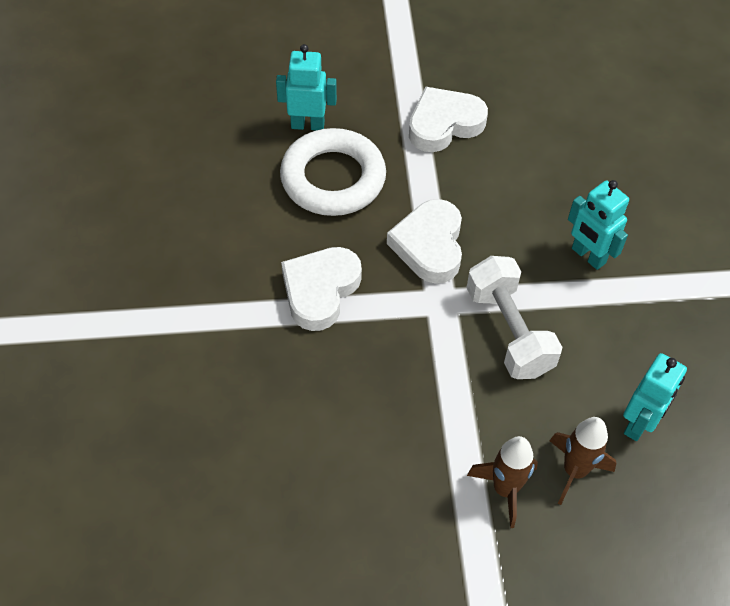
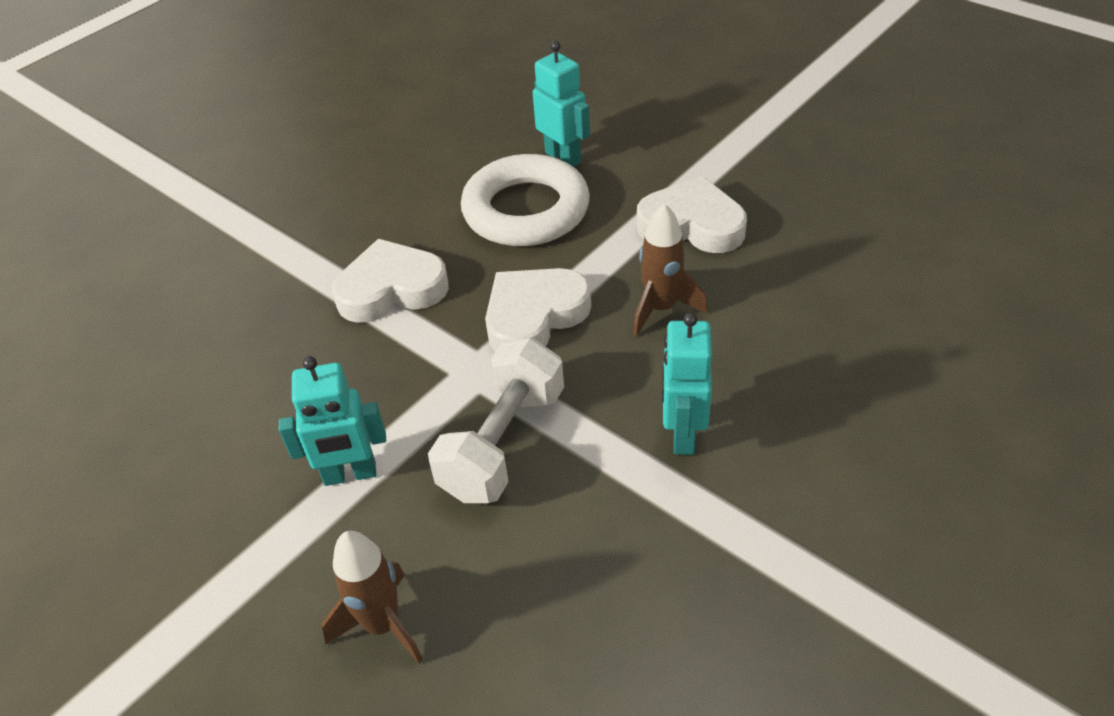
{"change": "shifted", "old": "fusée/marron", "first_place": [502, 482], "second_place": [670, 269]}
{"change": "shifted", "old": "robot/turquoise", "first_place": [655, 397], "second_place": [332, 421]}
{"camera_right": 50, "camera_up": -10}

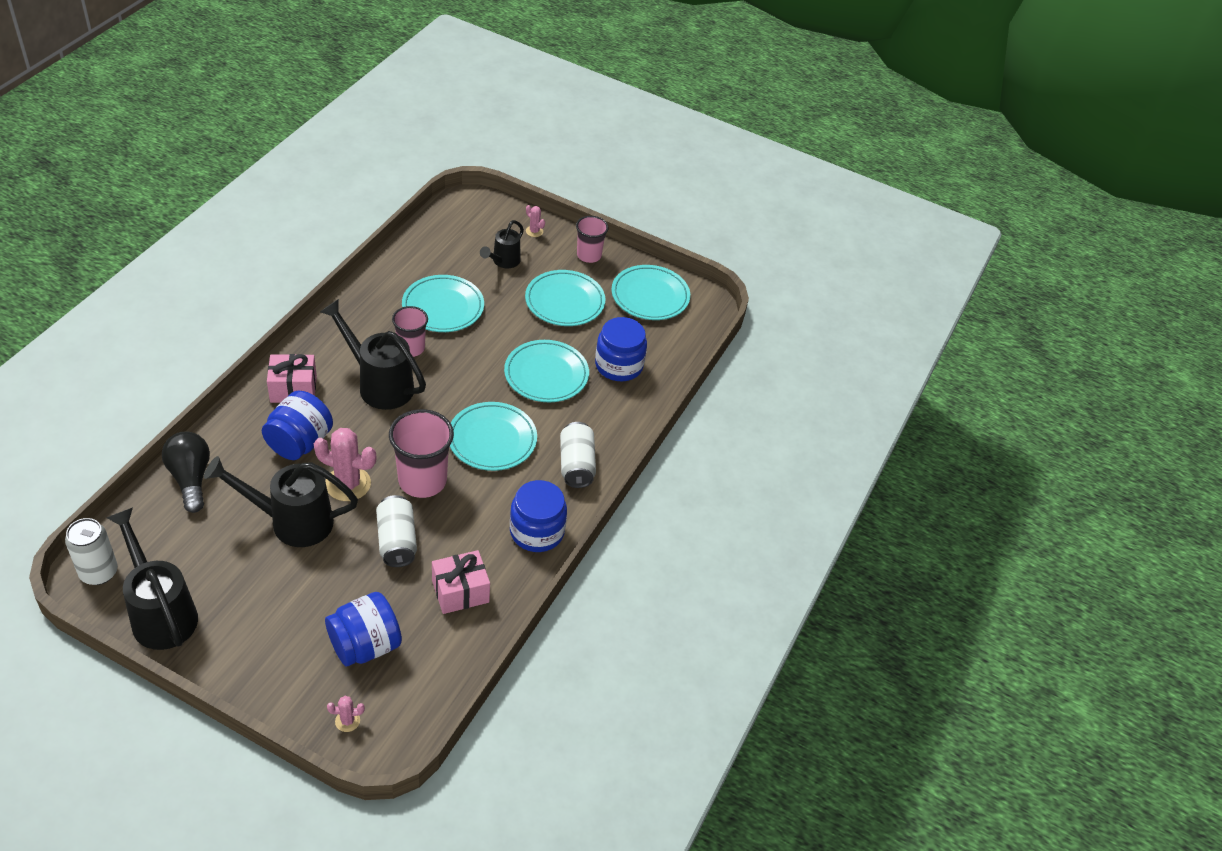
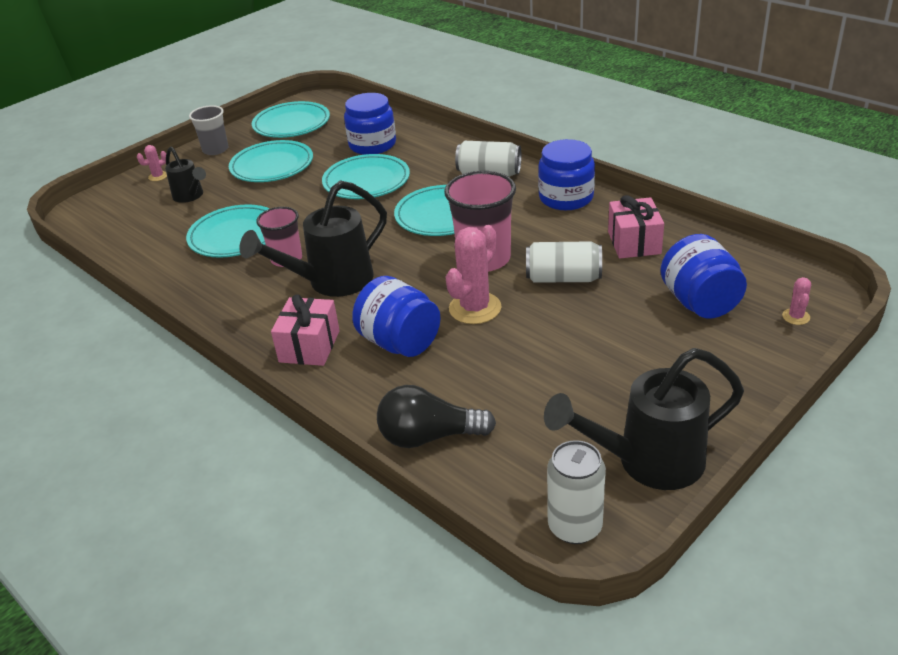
{"change": "gone", "old": "arrosoir/noir", "first_place": [281, 501]}
{"change": "repainted", "old": "gobelet/rose", "new": "gobelet/gris", "first_place": [592, 239], "second_place": [209, 130]}
{"camera_right": -65, "camera_up": -10}

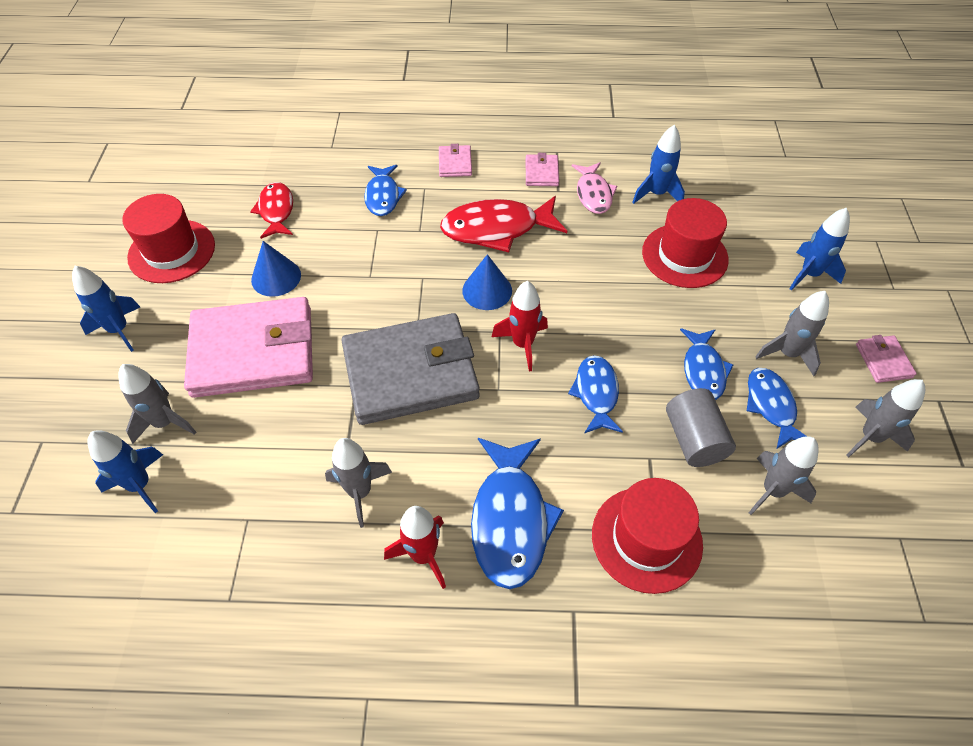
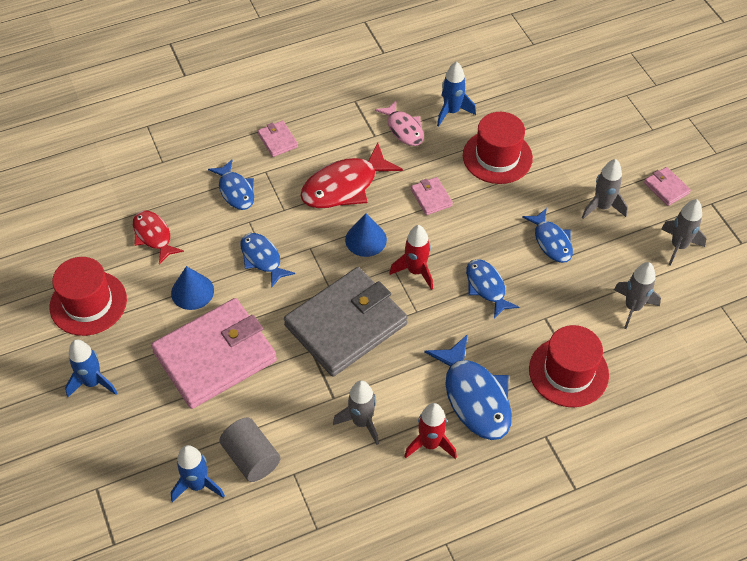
{"change": "gone", "old": "fusée/gris", "first_place": [157, 404]}
{"change": "shifted", "old": "portefeuille/rose", "first_place": [542, 169], "second_place": [432, 196]}
{"change": "shifted", "old": "cylindre/gris", "first_place": [701, 427], "second_place": [250, 450]}
{"change": "shifted", "old": "poisson/bleu", "first_place": [776, 408], "second_place": [267, 260]}
{"change": "gone", "old": "fusée/bleu", "first_place": [819, 249]}
{"camera_right": -25, "camera_up": 0}

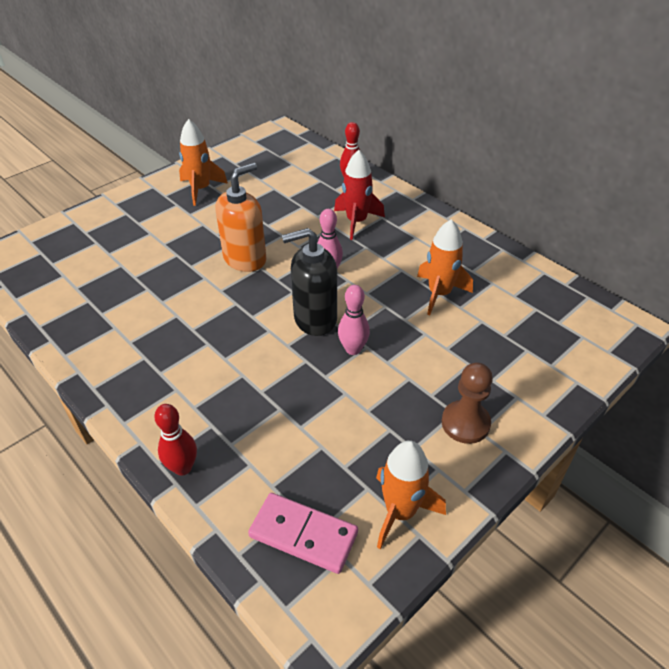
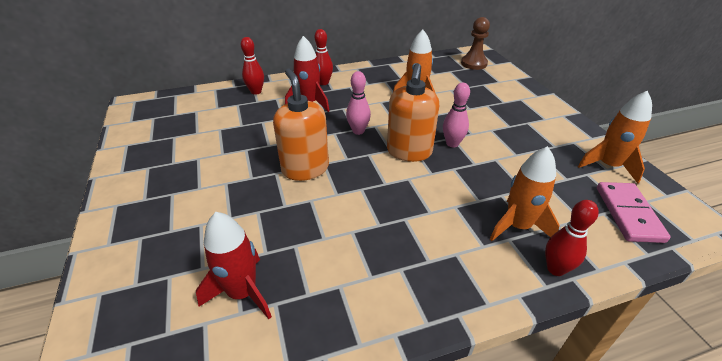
{"change": "shifted", "old": "fusée/orange", "first_place": [203, 162], "second_place": [525, 193]}
{"change": "rotated", "old": "domino/rose", "first_place": [303, 533], "second_place": [634, 212], "degrees": -45}
{"change": "repainted", "old": "distributeur de savon/noir", "new": "distributeur de savon/orange", "first_place": [309, 282], "second_place": [413, 112]}
{"change": "shifted", "old": "pion/marron", "first_place": [467, 403], "second_place": [475, 43]}
{"change": "new", "new": "fusée/rouge", "second_place": [234, 265]}
{"change": "new", "new": "quille/rouge", "second_place": [323, 57]}
{"camera_right": -65, "camera_up": -5}

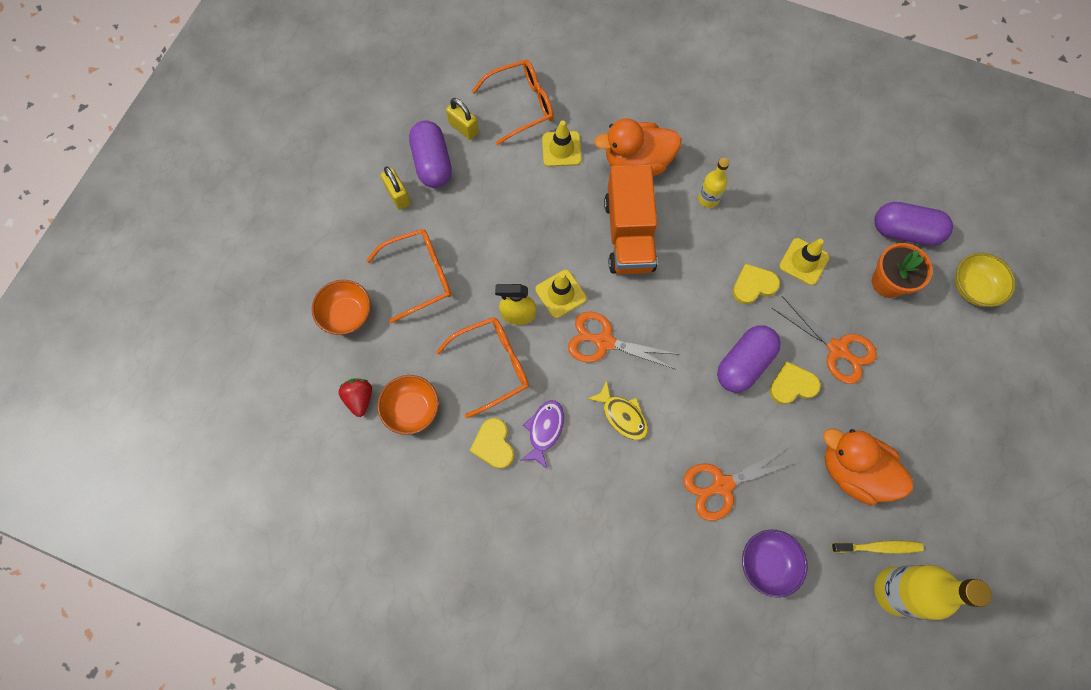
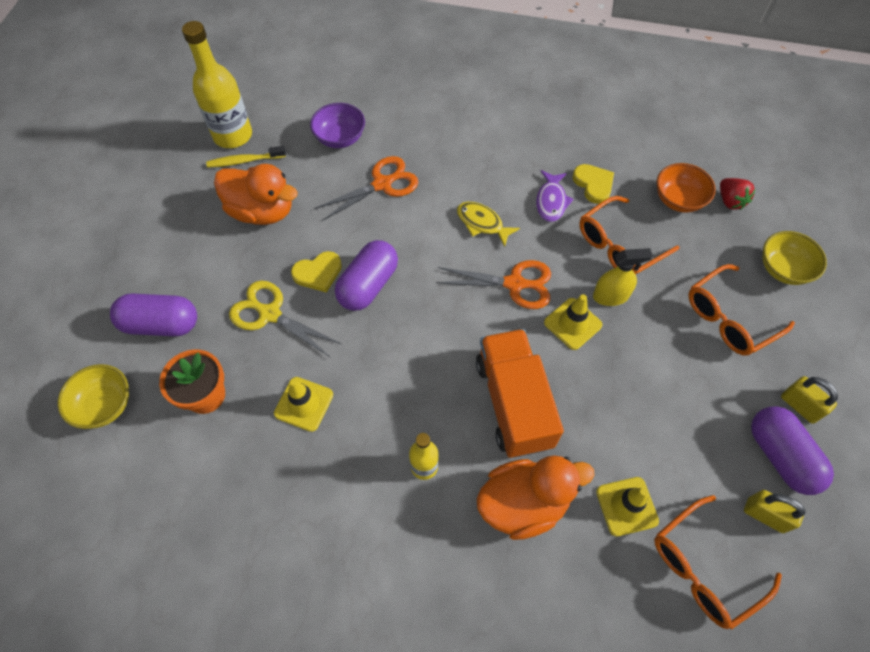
{"change": "repainted", "old": "bol/orange", "new": "bol/jaune", "first_place": [341, 307], "second_place": [795, 258]}
{"change": "gone", "old": "cœur/jaune", "first_place": [756, 283]}
{"change": "repainted", "old": "ciseaux/orange", "new": "ciseaux/jaune", "first_place": [824, 340], "second_place": [285, 319]}
{"change": "shifted", "old": "gélule/violet", "first_place": [914, 224], "second_place": [153, 314]}
{"camera_right": 170, "camera_up": -10}

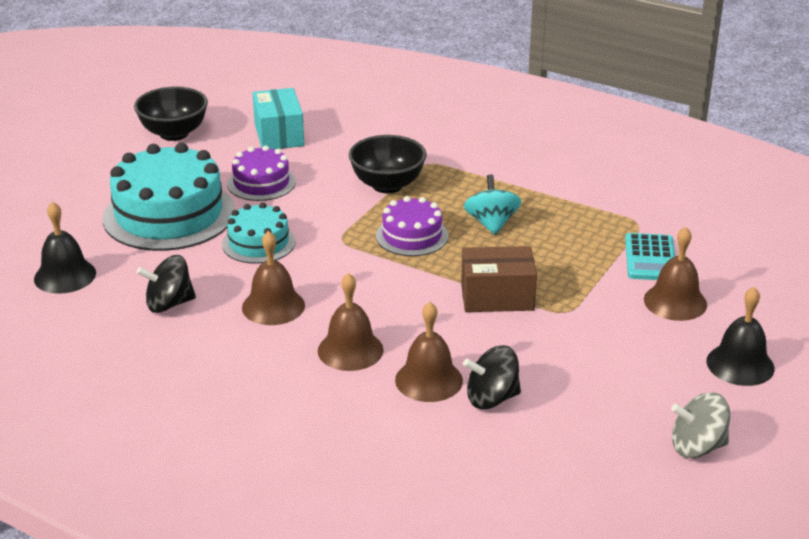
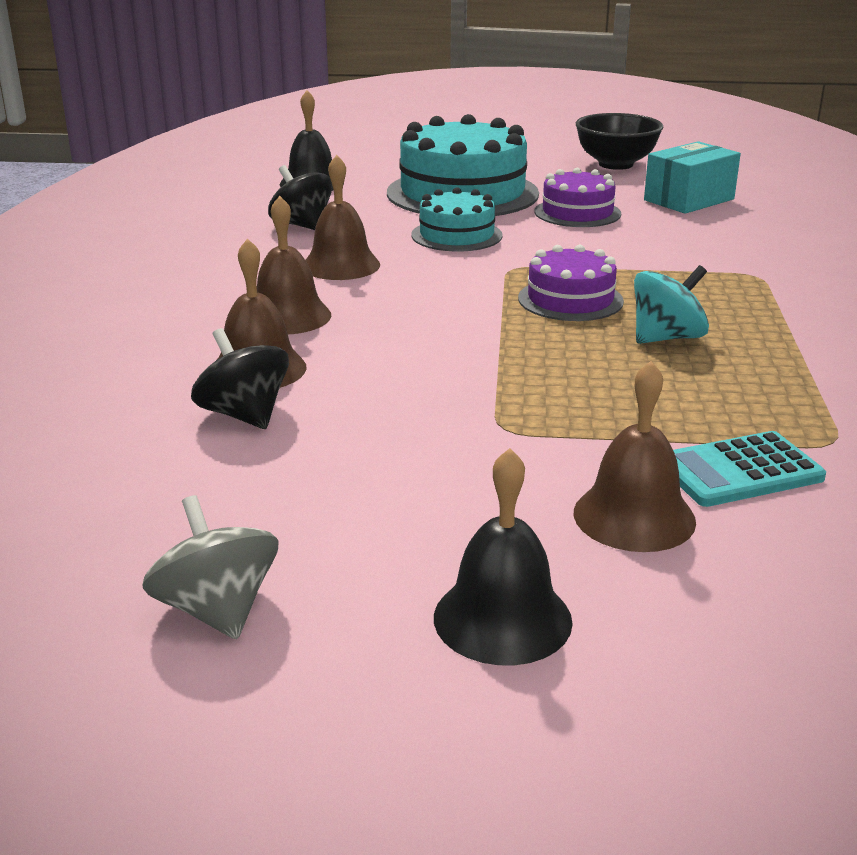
{"change": "gone", "old": "bol/noir", "first_place": [388, 164]}
{"change": "gone", "old": "boîte/marron", "first_place": [499, 279]}
{"camera_right": 65, "camera_up": -5}

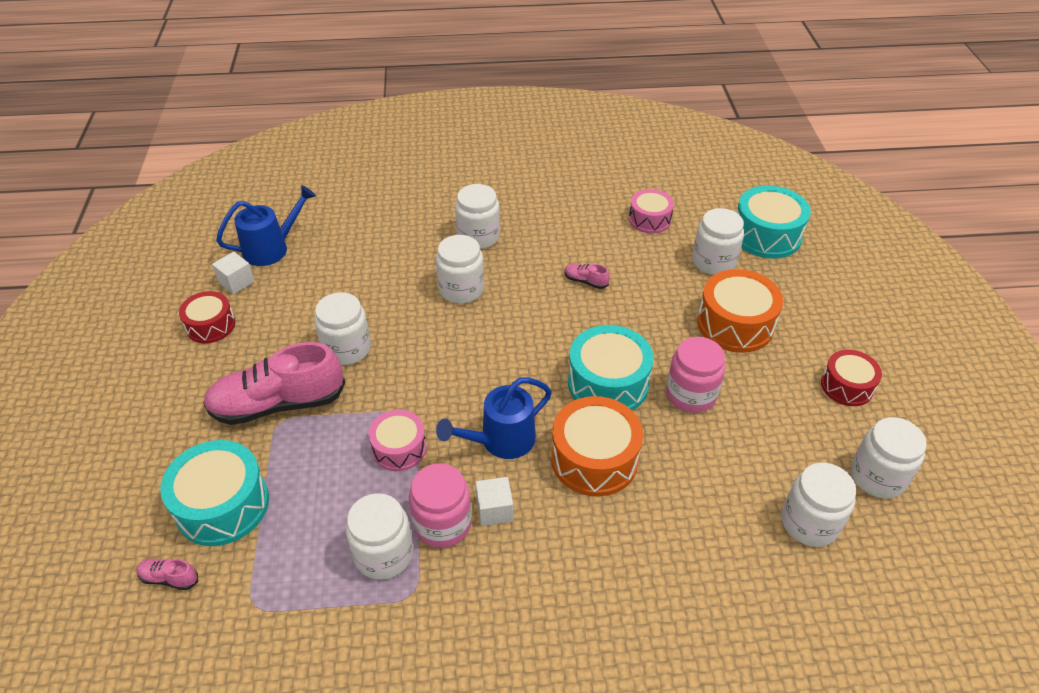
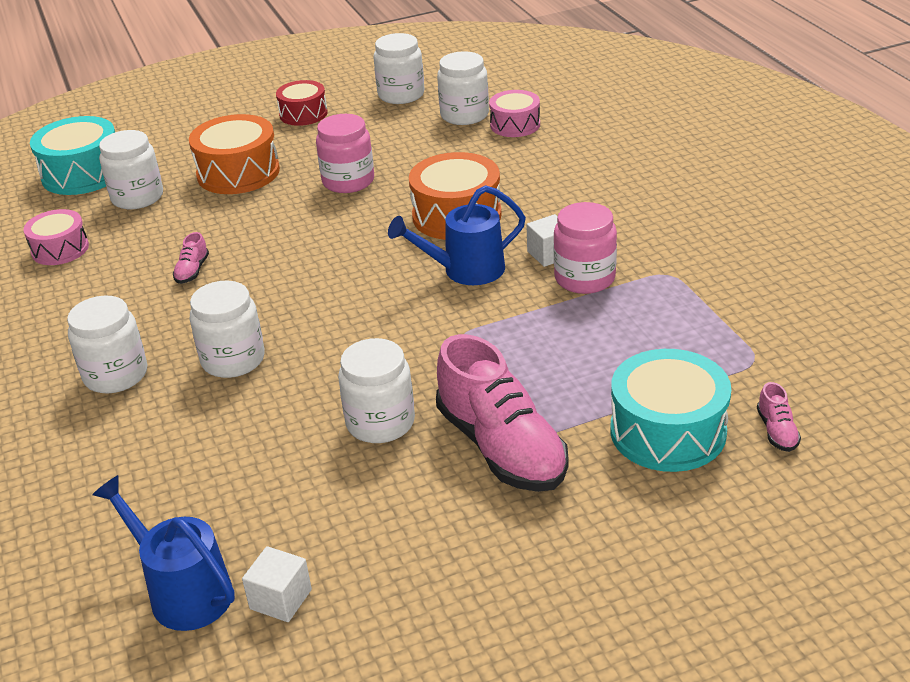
{"change": "gone", "old": "tambour/rouge", "first_place": [207, 317]}
{"change": "gone", "old": "bocal/blanc", "first_place": [379, 536]}
{"change": "shifted", "old": "tambour/rose", "first_place": [398, 440], "second_place": [514, 113]}
{"change": "rotated", "old": "arrosoir/bleu", "first_place": [494, 418], "second_place": [457, 235], "degrees": 120}
{"change": "gone", "old": "tambour/turquoise", "first_place": [611, 367]}
{"camera_right": -105, "camera_up": -10}

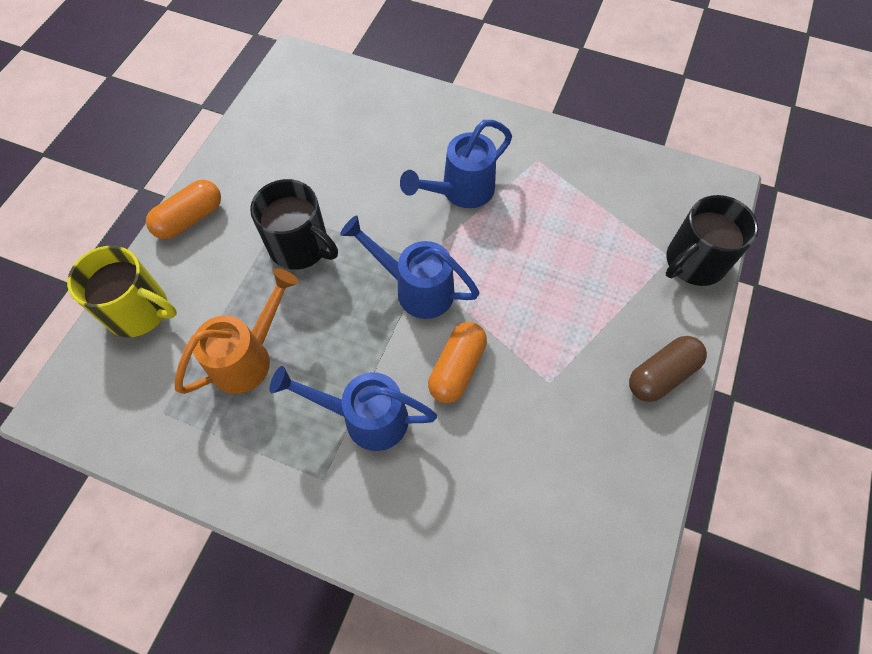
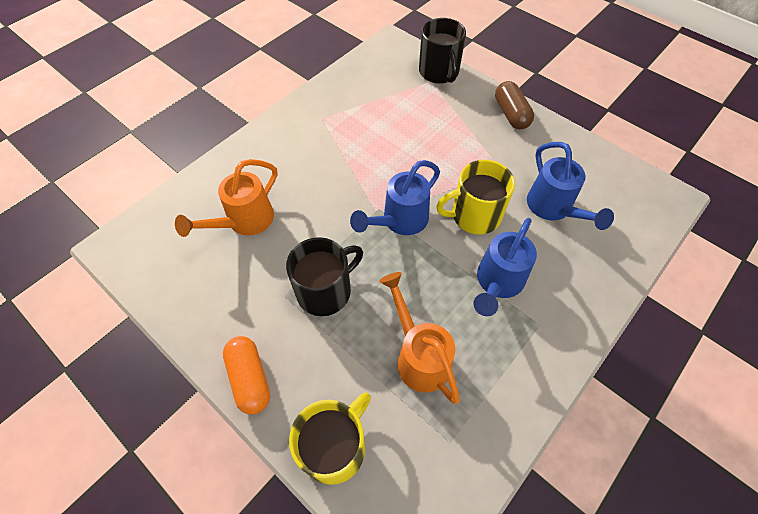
{"change": "shifted", "old": "arrosoir/bleu", "first_place": [456, 164], "second_place": [570, 186]}
{"change": "swapped", "old": "gélule/orange", "new": "tasse/jaune", "first_place": [457, 362], "second_place": [475, 197]}
{"change": "new", "new": "arrosoir/orange", "second_place": [226, 198]}
{"camera_right": -70, "camera_up": -5}

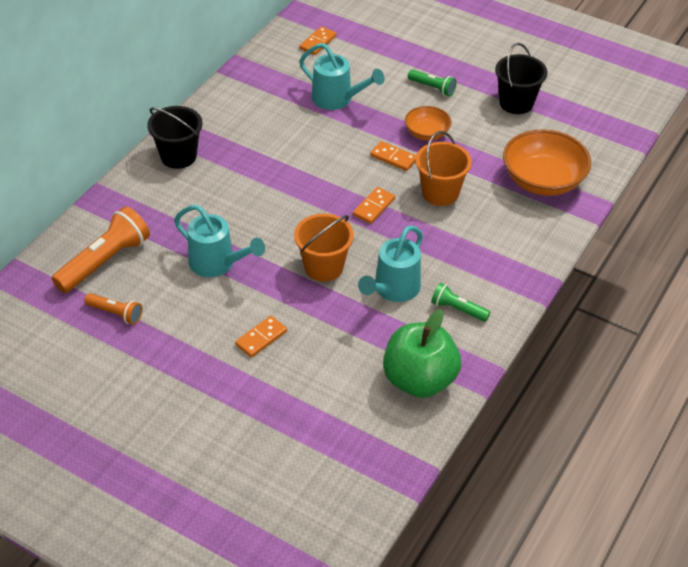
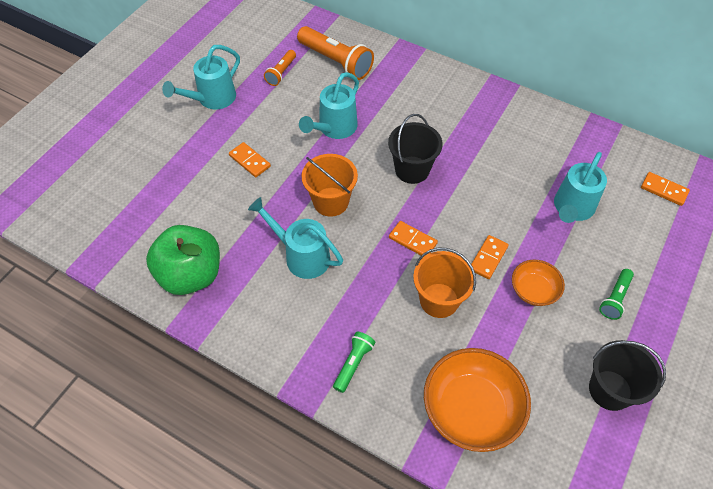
{"change": "shifted", "old": "seau/noir", "first_place": [175, 137], "second_place": [415, 149]}
{"change": "shifted", "old": "lampe de poche/vert", "first_place": [460, 302], "second_place": [354, 362]}
{"change": "new", "new": "arrosoir/turquoise", "second_place": [201, 77]}
{"camera_right": 90, "camera_up": 10}

